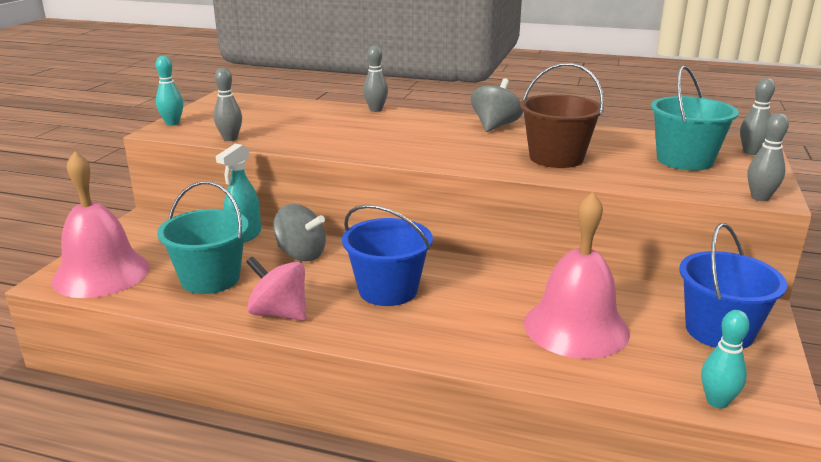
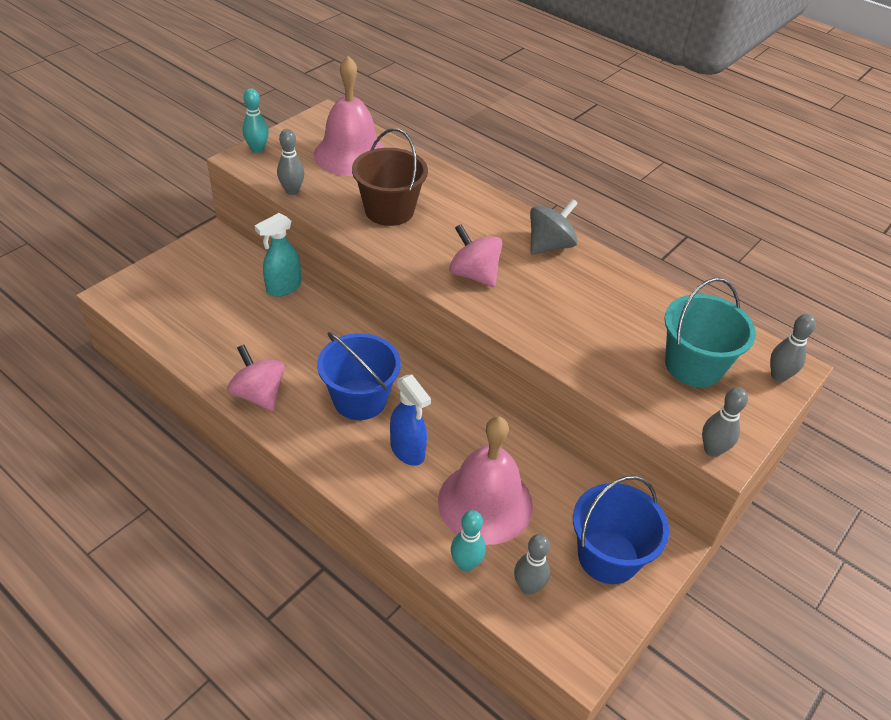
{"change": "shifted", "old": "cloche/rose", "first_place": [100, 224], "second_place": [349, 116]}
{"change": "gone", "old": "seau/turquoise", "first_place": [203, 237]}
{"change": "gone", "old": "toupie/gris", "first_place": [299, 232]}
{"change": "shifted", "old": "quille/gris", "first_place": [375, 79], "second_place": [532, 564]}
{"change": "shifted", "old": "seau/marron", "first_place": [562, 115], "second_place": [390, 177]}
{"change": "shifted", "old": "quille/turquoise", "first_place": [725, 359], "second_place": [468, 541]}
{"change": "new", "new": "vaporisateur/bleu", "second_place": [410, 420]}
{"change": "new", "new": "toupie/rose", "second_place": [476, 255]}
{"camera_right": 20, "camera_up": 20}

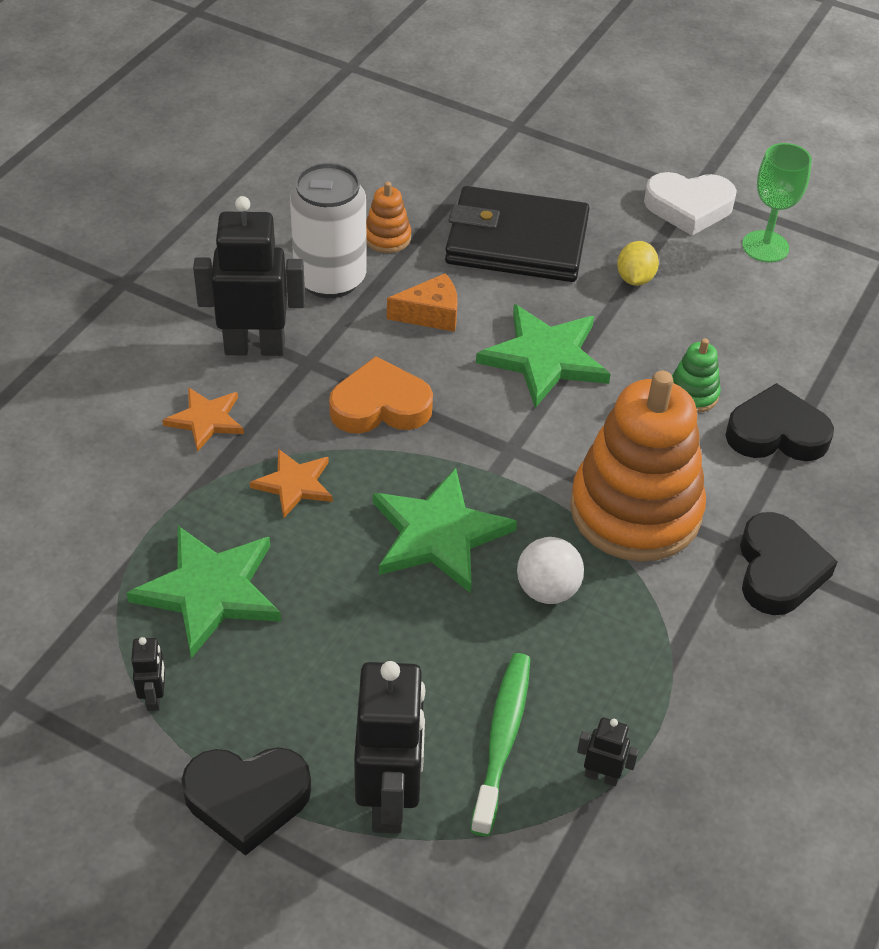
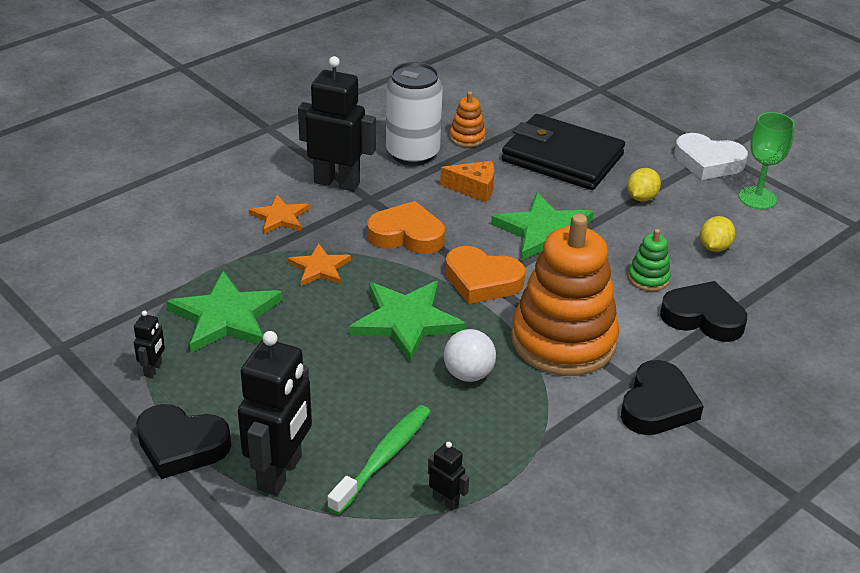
{"change": "new", "new": "cœur/orange", "second_place": [485, 275]}
{"change": "new", "new": "citron/jaune", "second_place": [718, 234]}
{"camera_right": 20, "camera_up": -10}

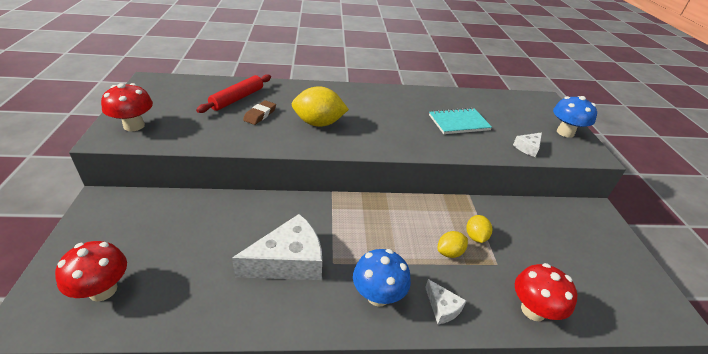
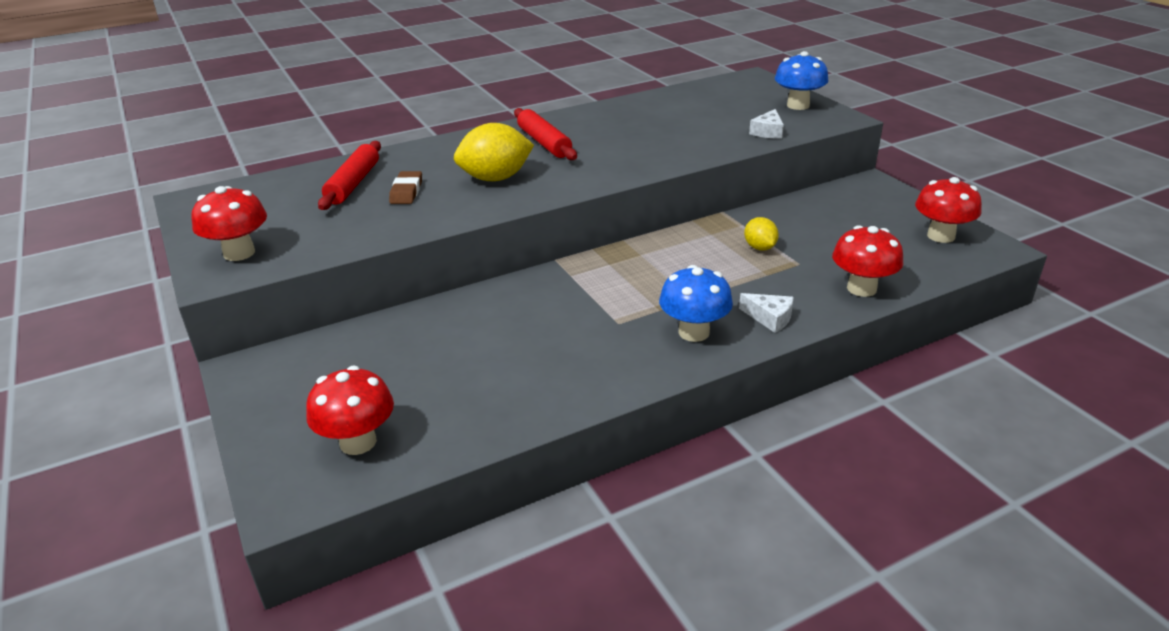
{"change": "gone", "old": "fromage/blanc", "first_place": [277, 247]}
{"change": "gone", "old": "carnet/turquoise", "first_place": [460, 121]}
{"change": "gone", "old": "citron/jaune", "first_place": [453, 244]}
{"change": "new", "new": "rouleau à pâtisserie/rouge", "second_place": [545, 134]}
{"change": "new", "new": "champignon/rouge", "second_place": [948, 210]}
{"camera_right": -20, "camera_up": -5}

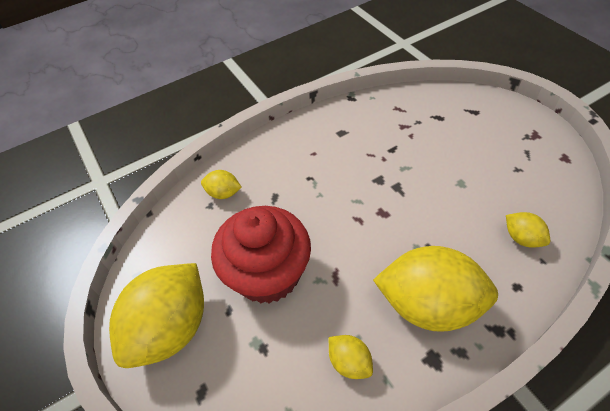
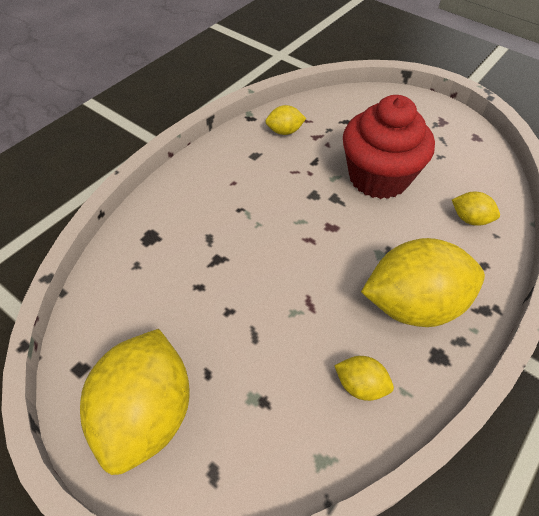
{"change": "shifted", "old": "citron/jaune", "first_place": [221, 184], "second_place": [285, 120]}
{"change": "shifted", "old": "muffin/rouge", "first_place": [261, 255], "second_place": [389, 147]}
{"camera_right": -25, "camera_up": 0}

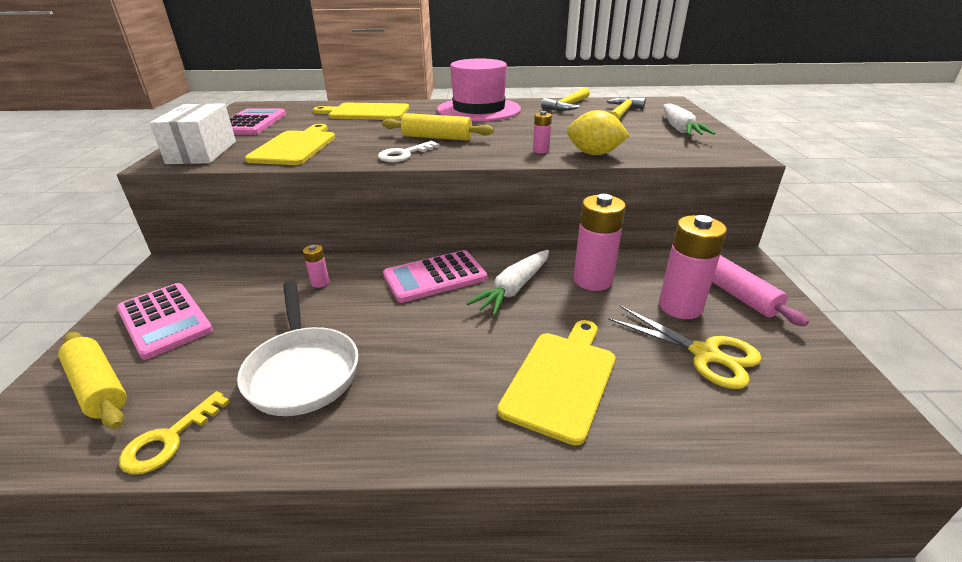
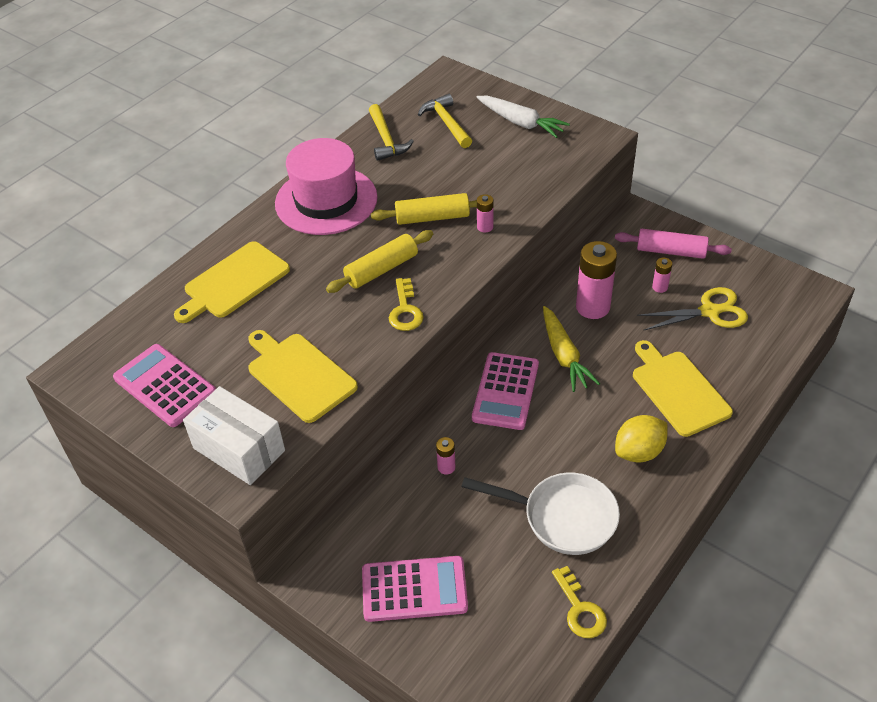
{"change": "shifted", "old": "rouleau à pâtisserie/jaune", "first_place": [92, 380], "second_place": [424, 209]}
{"change": "repainted", "old": "clé/blanc", "new": "clé/jaune", "first_place": [408, 151], "second_place": [406, 304]}
{"change": "repainted", "old": "carotte/blanc", "new": "carotte/jaune", "first_place": [507, 283], "second_place": [571, 349]}
{"change": "shifted", "old": "citron/jaune", "first_place": [598, 132], "second_place": [641, 439]}
{"change": "scaled", "old": "pile/rose", "first_place": [693, 267], "second_place": [662, 275], "factor": 0.46}
{"camera_right": -50, "camera_up": 15}

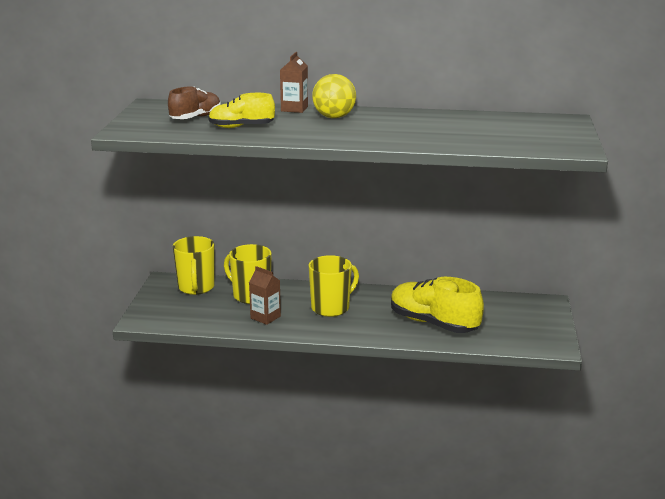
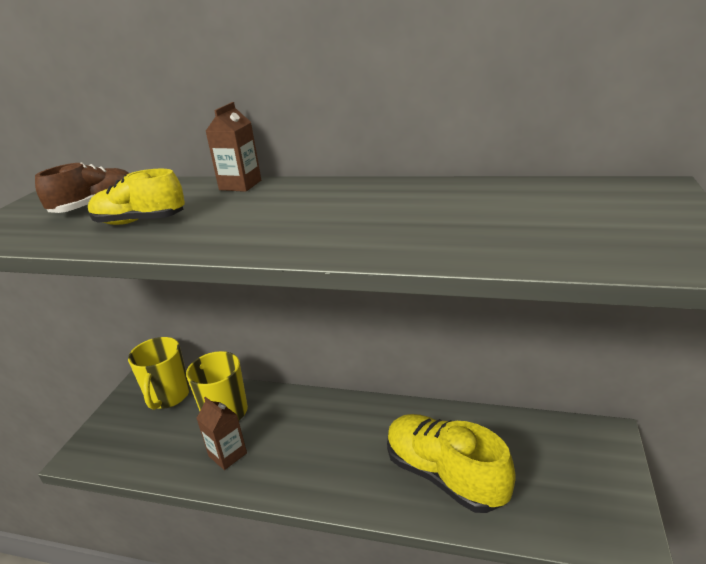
{"change": "gone", "old": "tasse/jaune", "first_place": [334, 286]}
{"change": "gone", "old": "balle/jaune", "first_place": [334, 96]}
{"camera_right": 10, "camera_up": 5}

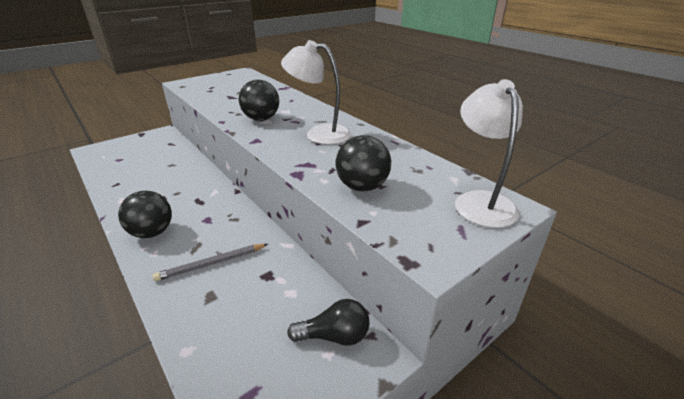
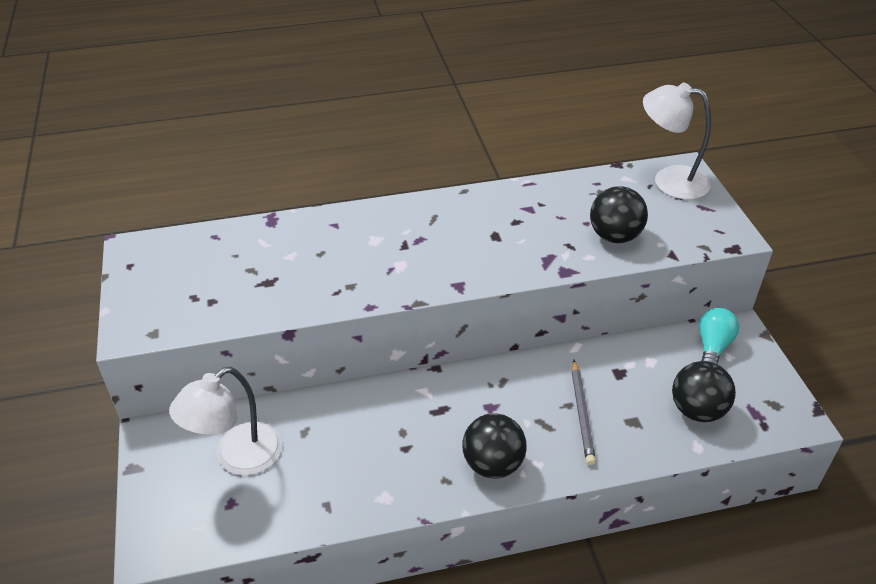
{"change": "shifted", "old": "balle/noir", "first_place": [259, 100], "second_place": [704, 391]}
{"change": "shifted", "old": "lampe/blanc", "first_place": [316, 92], "second_place": [225, 421]}
{"change": "repainted", "old": "ampoule/noir", "new": "ampoule/turquoise", "first_place": [328, 322], "second_place": [719, 336]}
{"camera_right": -65, "camera_up": 10}

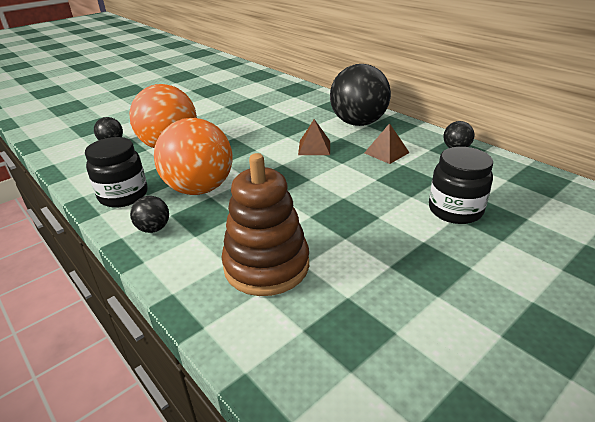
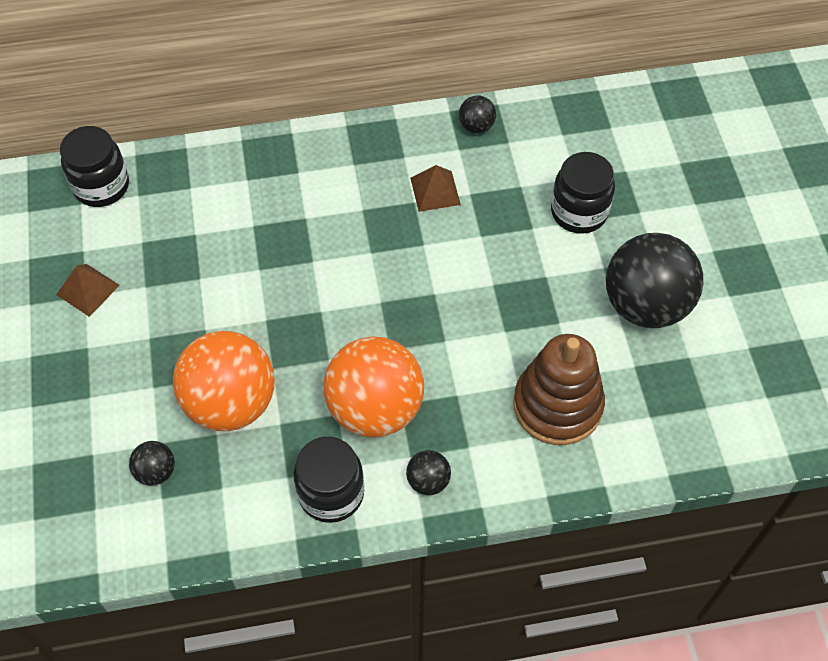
{"change": "shifted", "old": "pyramide/marron", "first_place": [314, 137], "second_place": [88, 290]}
{"change": "shifted", "old": "balle/noir", "first_place": [360, 95], "second_place": [654, 280]}
{"change": "new", "new": "bocal/noir", "second_place": [94, 166]}
{"camera_right": -60, "camera_up": 25}

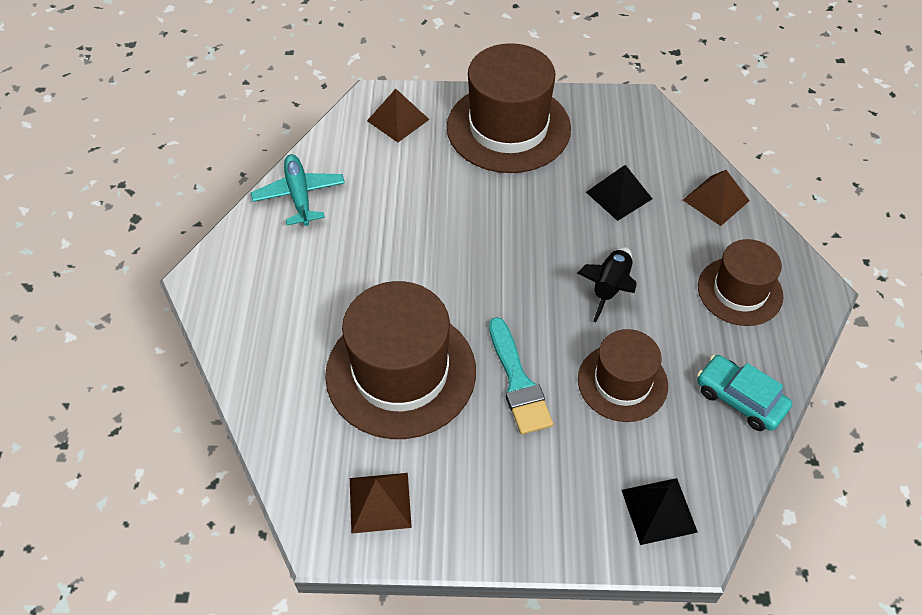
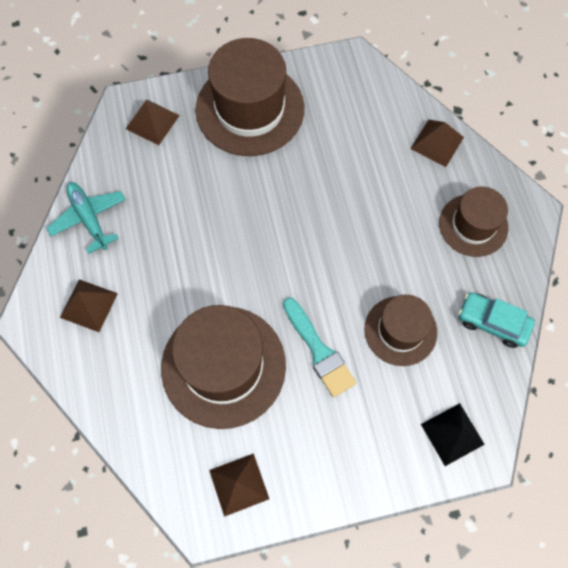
{"change": "gone", "old": "fusée/noir", "first_place": [607, 284]}
{"change": "gone", "old": "pyramide/noir", "first_place": [619, 193]}
{"change": "new", "new": "pyramide/marron", "second_place": [89, 305]}
{"camera_right": -15, "camera_up": 15}

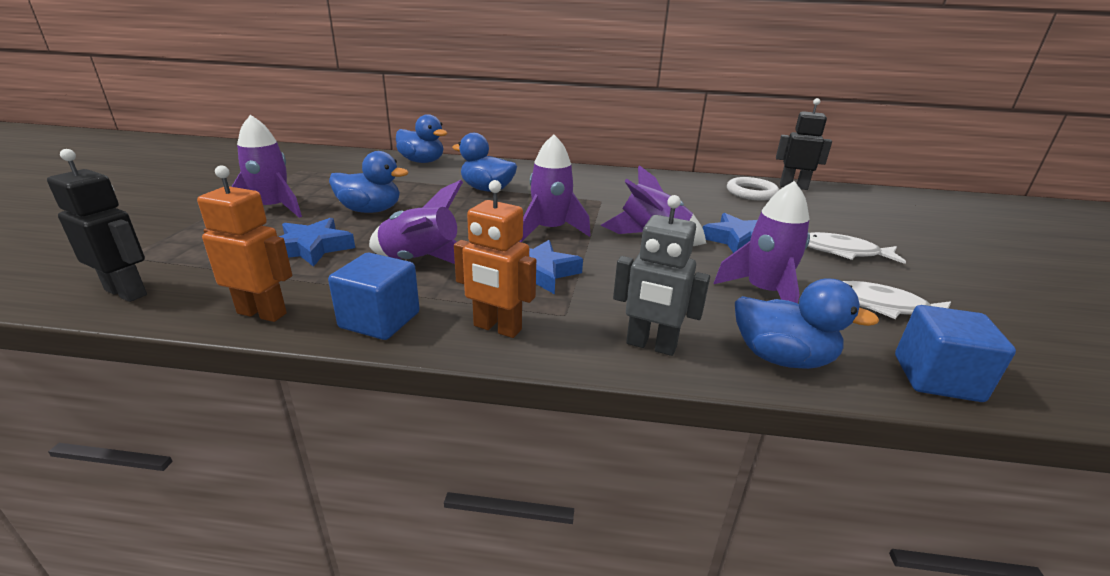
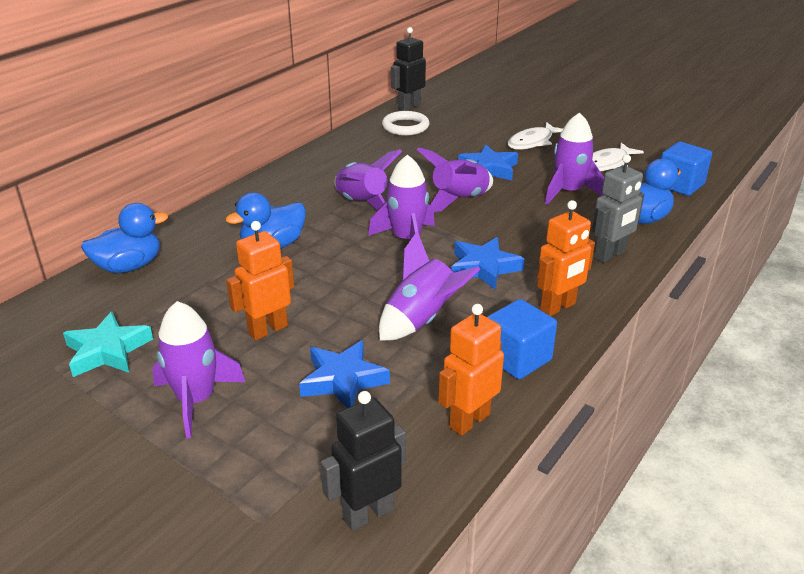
{"change": "swapped", "old": "canard/bleu", "new": "robot/orange", "first_place": [368, 182], "second_place": [260, 280]}
{"change": "new", "new": "étoile/turquoise", "second_place": [108, 344]}
{"change": "new", "new": "fusée/violet", "second_place": [368, 180]}
{"camera_right": -60, "camera_up": 5}

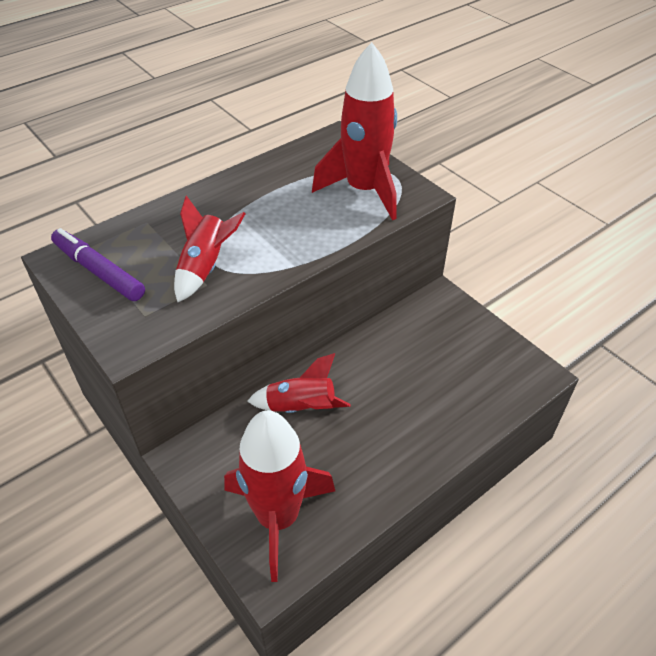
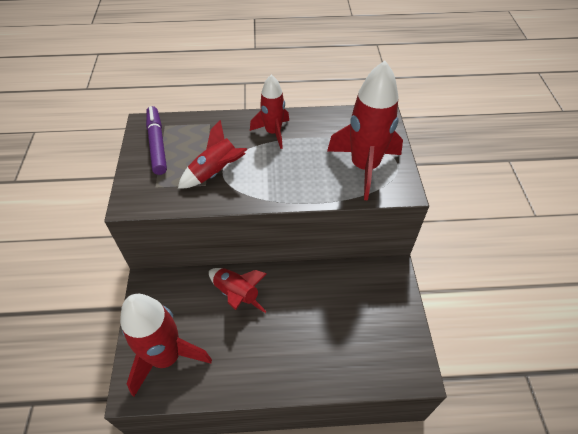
{"change": "new", "new": "fusée/rouge", "second_place": [269, 111]}
{"camera_right": 35, "camera_up": 5}

